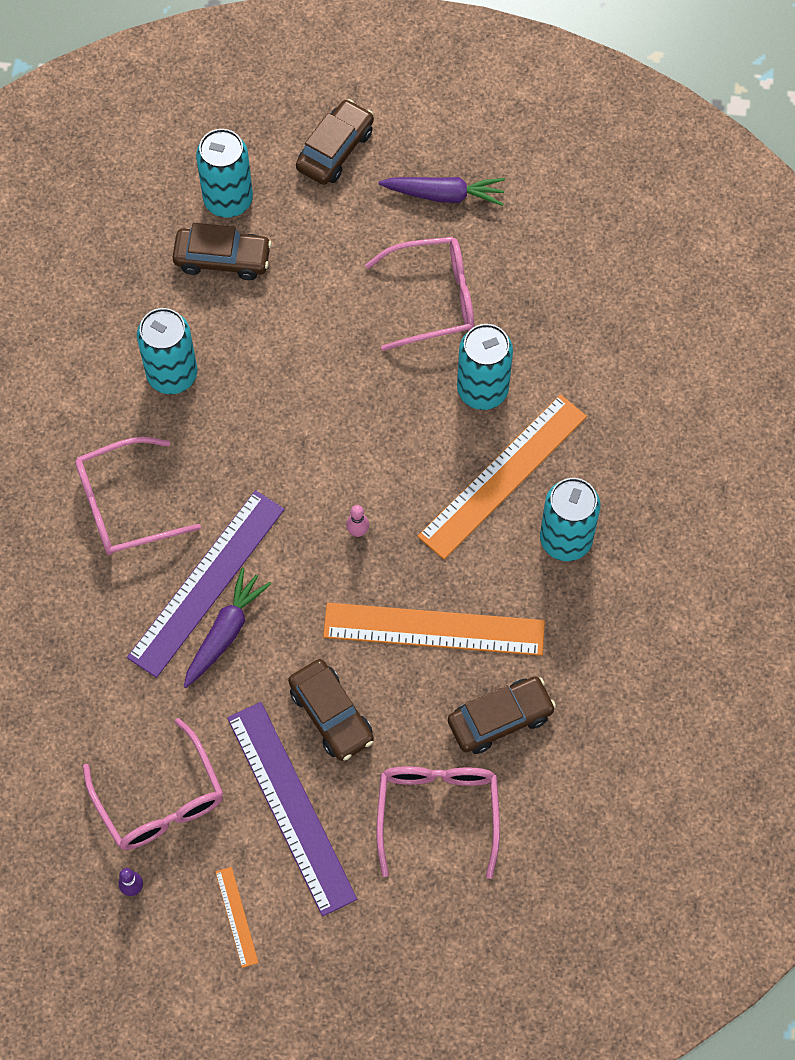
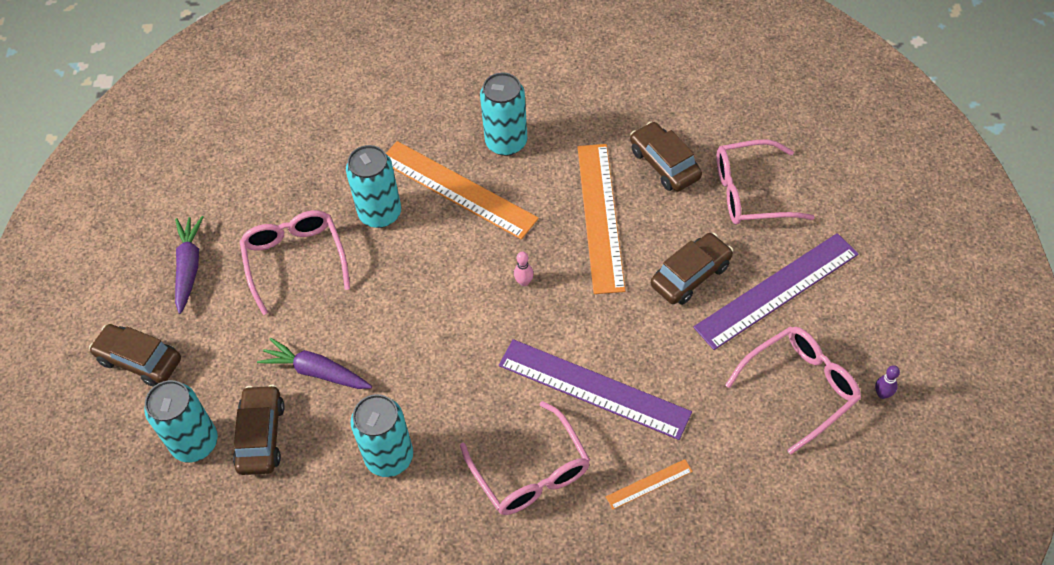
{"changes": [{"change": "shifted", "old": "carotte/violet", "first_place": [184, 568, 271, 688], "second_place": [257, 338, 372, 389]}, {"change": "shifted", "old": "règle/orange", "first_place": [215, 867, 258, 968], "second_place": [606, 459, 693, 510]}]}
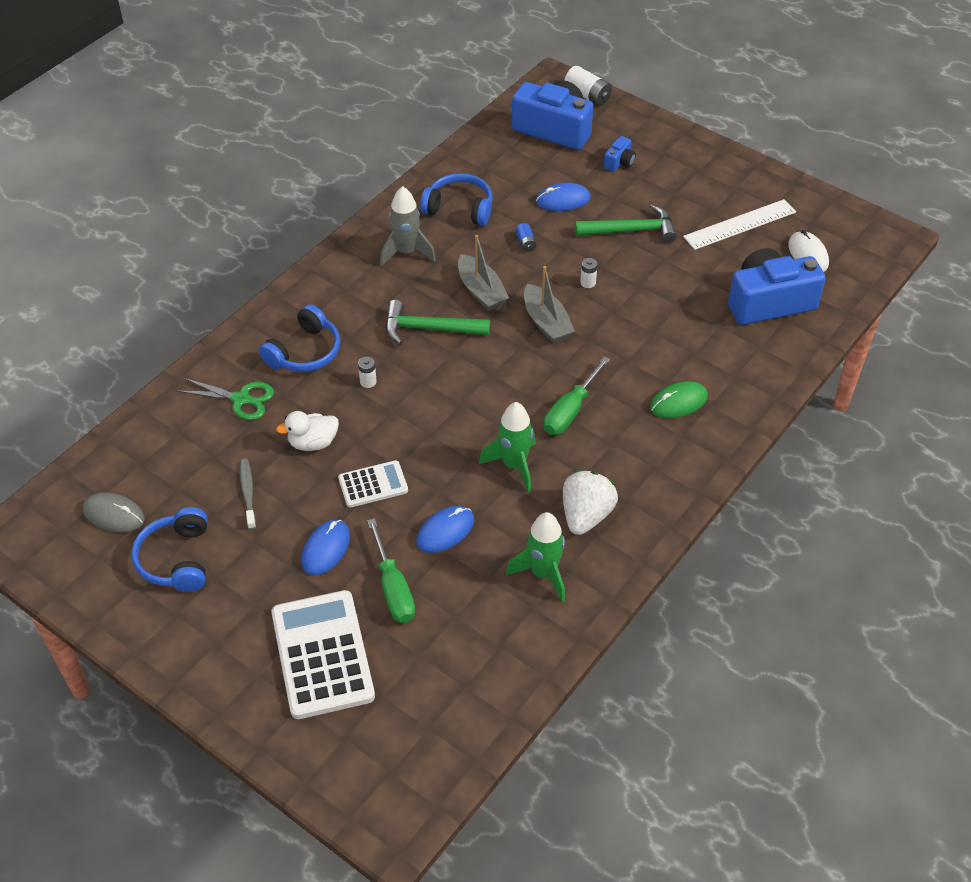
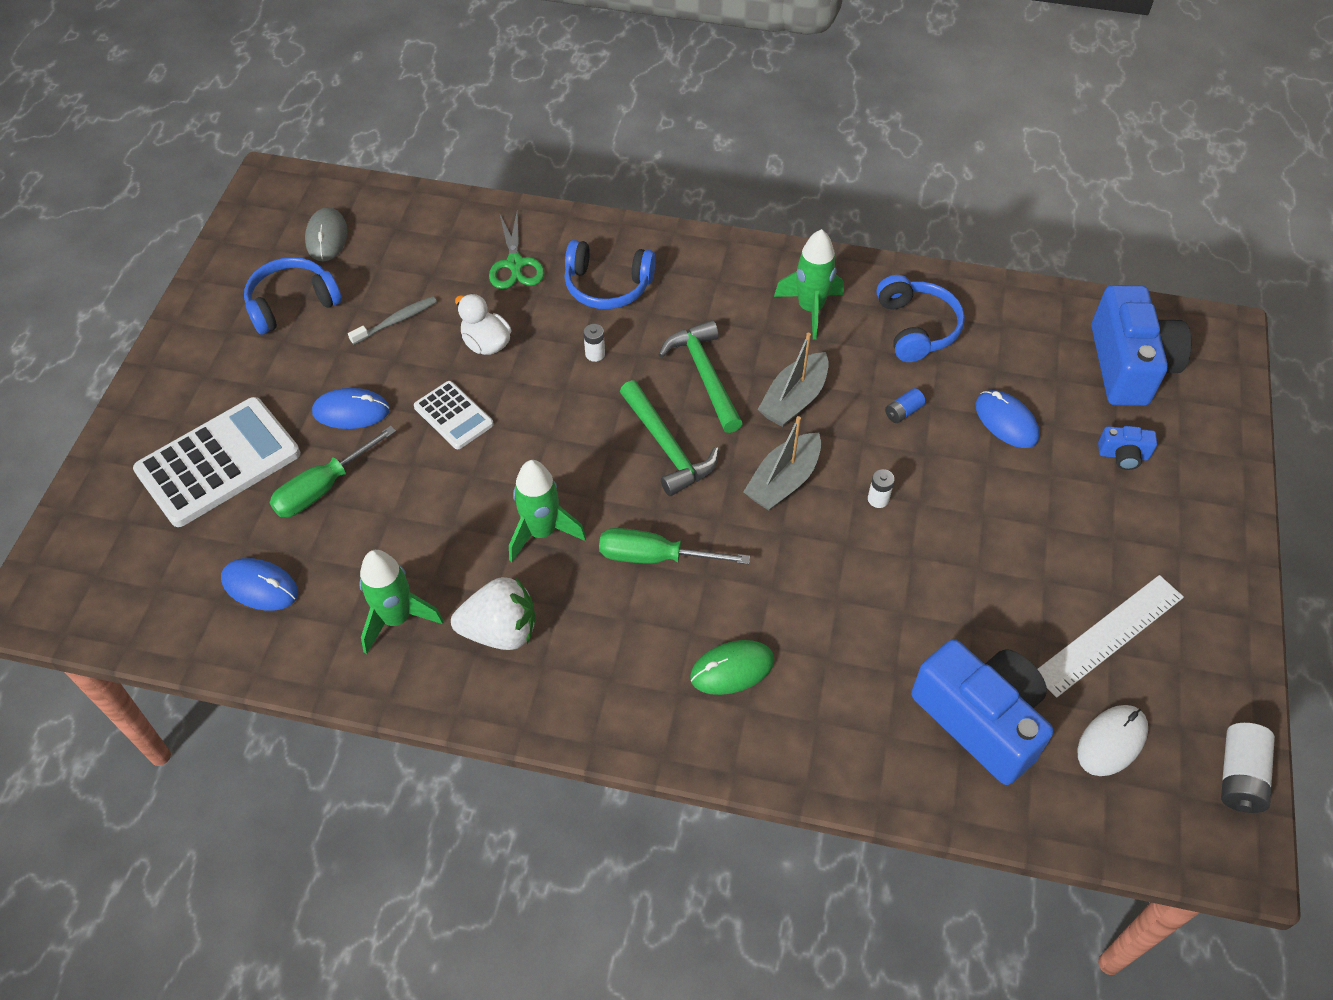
{"changes": [{"change": "repainted", "old": "fusée/gris", "new": "fusée/vert", "first_place": [380, 186, 436, 266], "second_place": [774, 229, 844, 340]}, {"change": "shifted", "old": "souris/bleu", "first_place": [416, 506, 474, 553], "second_place": [221, 558, 298, 611]}, {"change": "shifted", "old": "pile/blanc", "first_place": [564, 66, 612, 106], "second_place": [1221, 723, 1275, 813]}, {"change": "shifted", "old": "marteau/vert", "first_place": [575, 204, 677, 243], "second_place": [620, 380, 719, 496]}, {"change": "rotated", "old": "souris/vert", "first_place": [650, 381, 708, 418], "second_place": [690, 640, 774, 695], "degrees": -60}, {"change": "rotated", "old": "règle/blanc", "first_place": [683, 199, 796, 250], "second_place": [1038, 575, 1184, 698], "degrees": -75}]}
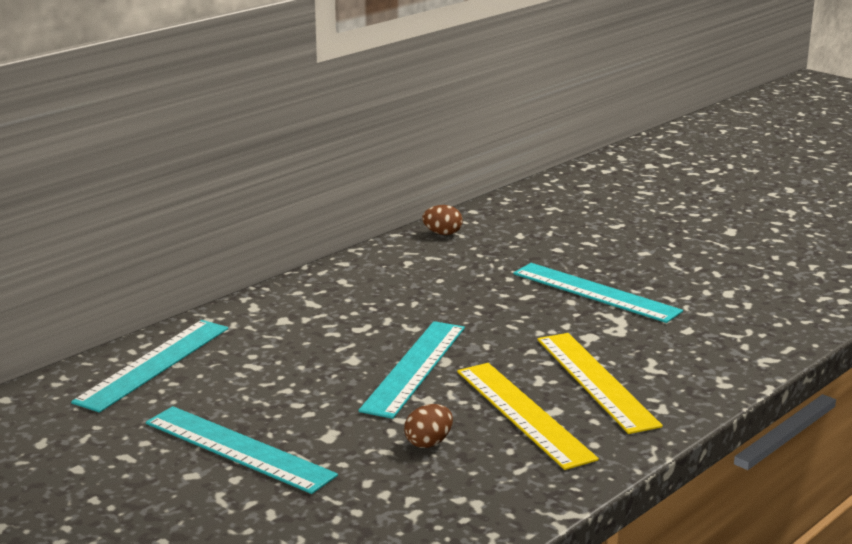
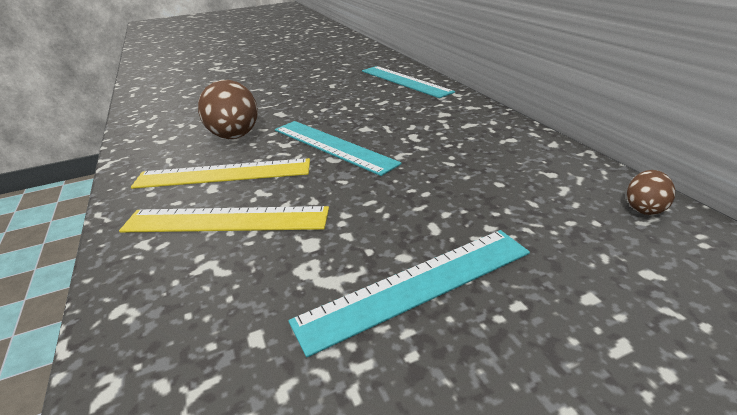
{"changes": [{"change": "gone", "old": "règle/turquoise", "first_place": [146, 406, 338, 494]}, {"change": "scaled", "old": "œuf/marron", "first_place": [404, 404, 453, 448], "second_place": [198, 80, 258, 139], "factor": 2.04}]}
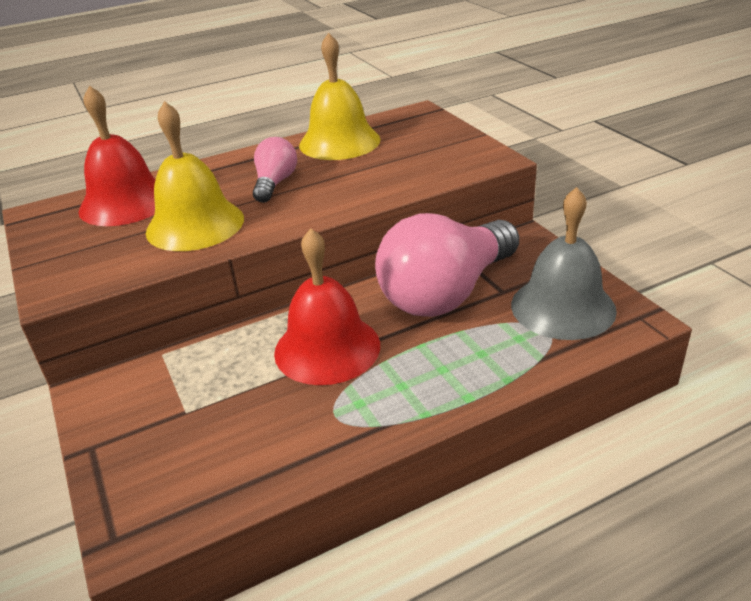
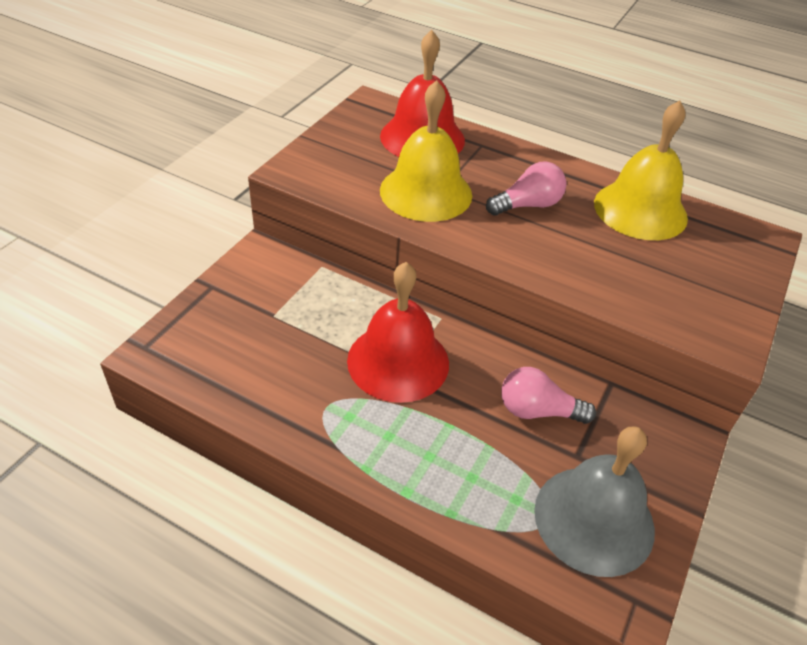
{"changes": [{"change": "scaled", "old": "ampoule/rose", "first_place": [375, 213, 519, 317], "second_place": [501, 367, 596, 424], "factor": 0.48}]}
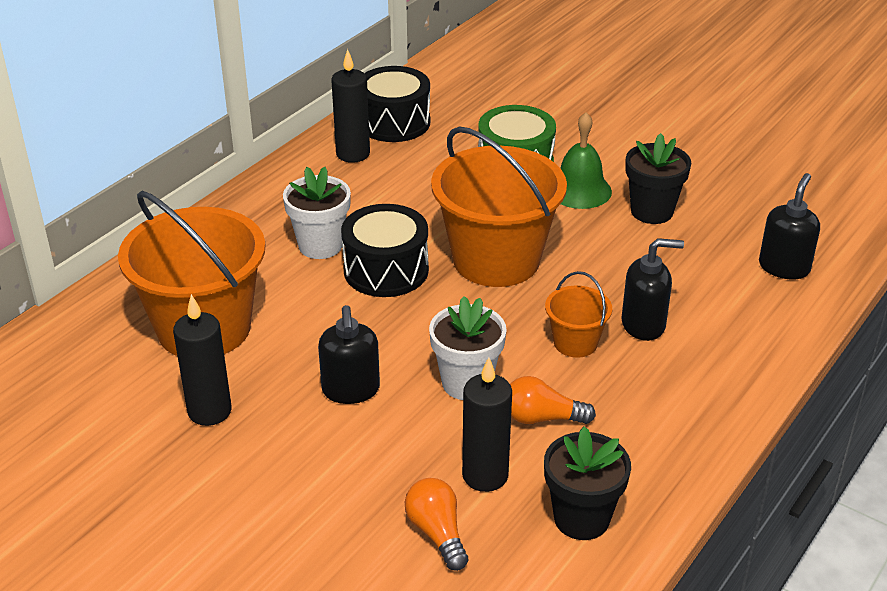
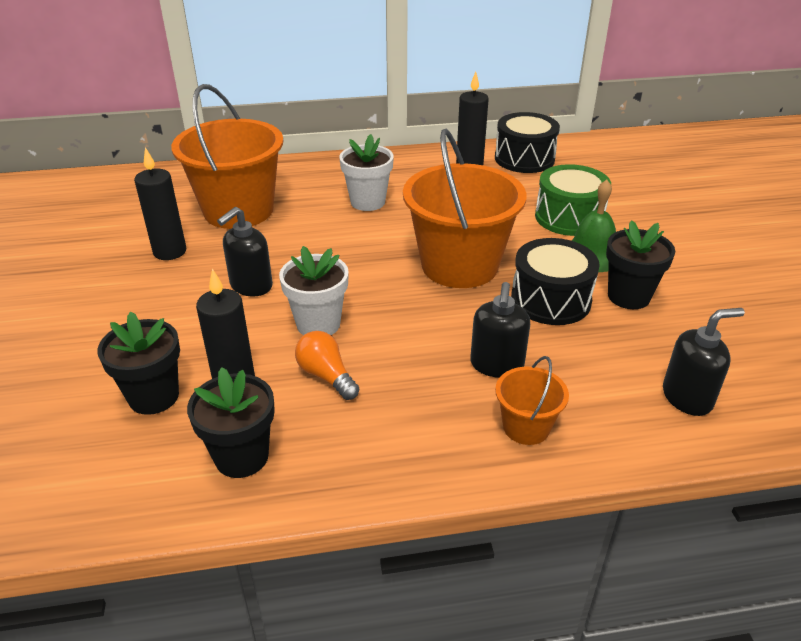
{"changes": [{"change": "shifted", "old": "tambour/noir", "first_place": [341, 204, 429, 297], "second_place": [511, 238, 600, 325]}, {"change": "swapped", "old": "ampoule/orange", "new": "pot de fleurs/noir", "first_place": [405, 478, 468, 571], "second_place": [97, 312, 180, 415]}, {"change": "shifted", "old": "seau/orange", "first_place": [545, 271, 612, 358], "second_place": [495, 356, 569, 445]}, {"change": "rotated", "old": "distributeur de savon/noir", "first_place": [621, 238, 684, 341], "second_place": [470, 282, 530, 378], "degrees": 60}]}
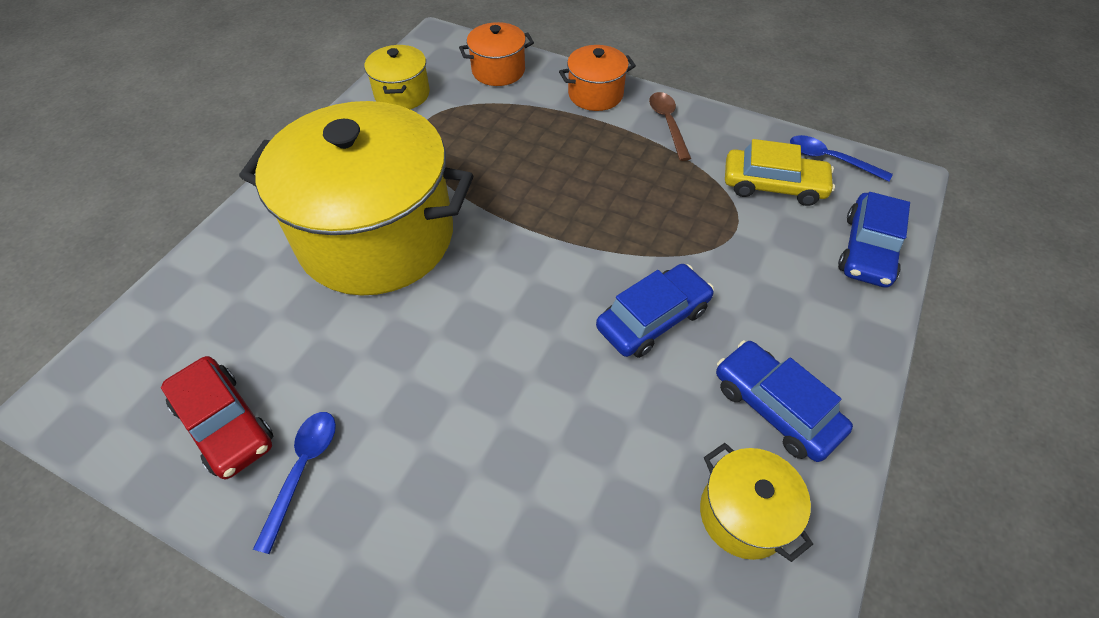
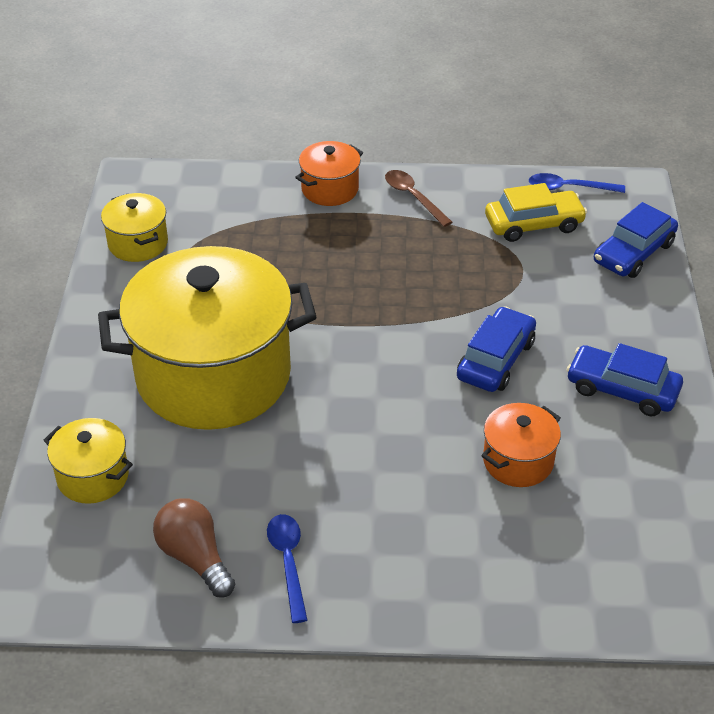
{"changes": [{"change": "swapped", "old": "voiture/rouge", "new": "ampoule/marron", "first_place": [161, 356, 273, 479], "second_place": [153, 498, 235, 597]}, {"change": "shifted", "old": "marmite/orange", "first_place": [459, 22, 534, 86], "second_place": [481, 403, 561, 487]}, {"change": "shifted", "old": "marmite/jaune", "first_place": [700, 443, 813, 562], "second_place": [43, 418, 133, 504]}, {"change": "rotated", "old": "voiture/bleu", "first_place": [838, 192, 910, 288], "second_place": [594, 202, 678, 278], "degrees": 45}]}
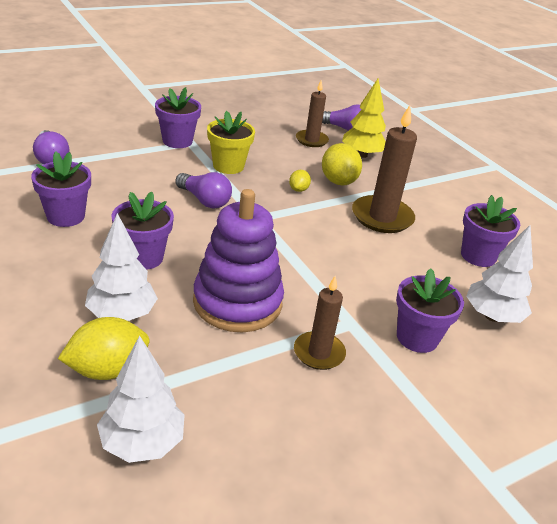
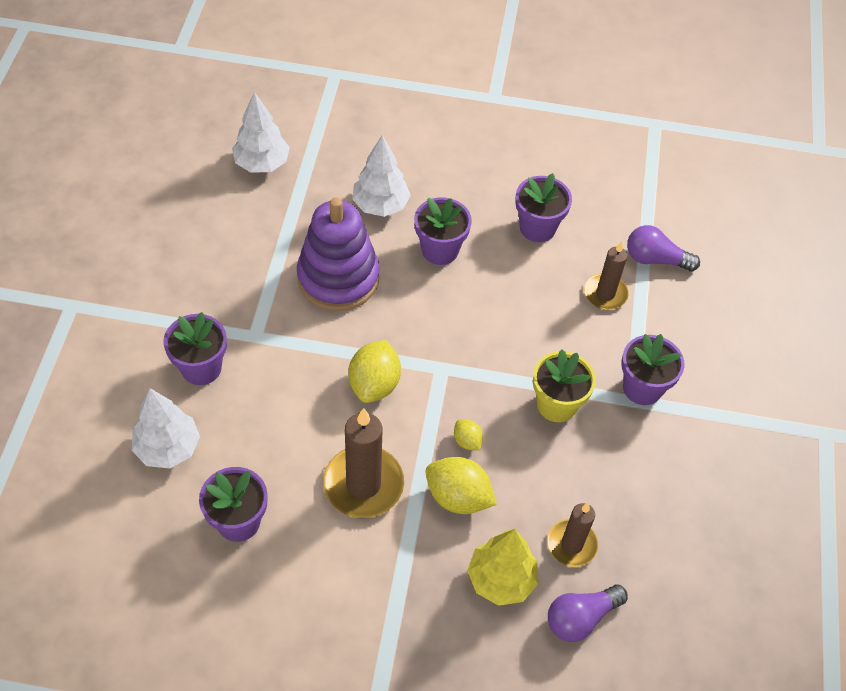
{"changes": [{"change": "shifted", "old": "citron/jaune", "first_place": [58, 317, 149, 380], "second_place": [348, 340, 401, 403]}, {"change": "gone", "old": "ampoule/violet", "first_place": [175, 172, 232, 208]}, {"change": "shifted", "old": "bougie/marron", "first_place": [294, 276, 346, 370], "second_place": [584, 241, 629, 310]}]}
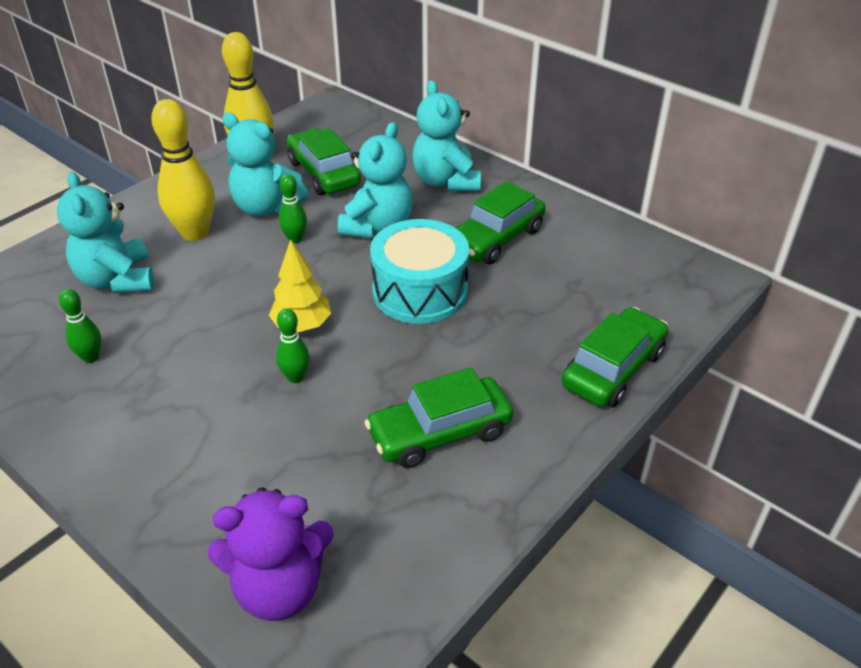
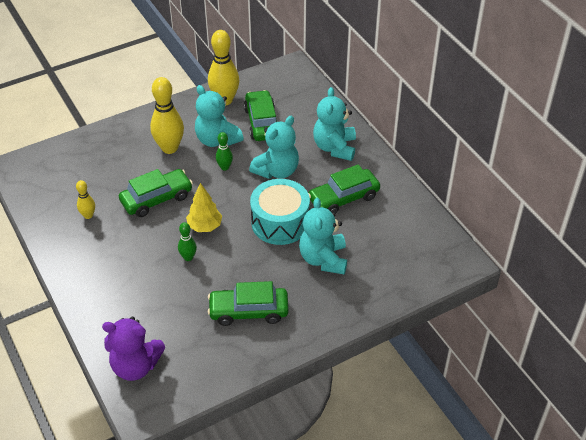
{"changes": [{"change": "shifted", "old": "ours en peluche/turquoise", "first_place": [57, 171, 154, 293], "second_place": [299, 197, 347, 274]}, {"change": "repainted", "old": "quille/vert", "new": "quille/jaune", "first_place": [59, 289, 101, 363], "second_place": [76, 180, 95, 219]}, {"change": "shifted", "old": "voiture/vert", "first_place": [562, 307, 668, 407], "second_place": [119, 169, 193, 217]}]}
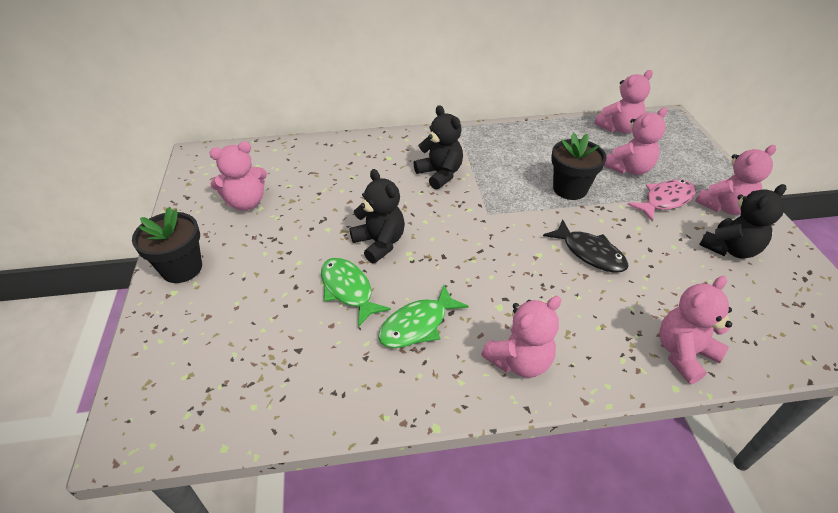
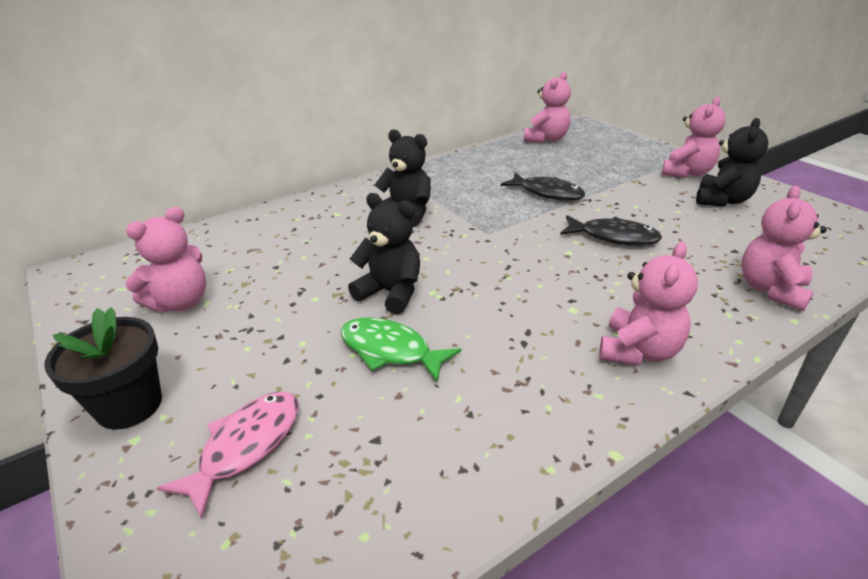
{"changes": [{"change": "gone", "old": "poisson/vert", "first_place": [378, 285, 469, 348]}, {"change": "swapped", "old": "pot de fleurs/noir", "new": "poisson/noir", "first_place": [551, 132, 607, 200], "second_place": [500, 172, 585, 201]}, {"change": "gone", "old": "ours en peluche/rose", "first_place": [604, 107, 667, 175]}, {"change": "shifted", "old": "poisson/rose", "first_place": [627, 180, 696, 221], "second_place": [157, 391, 299, 519]}]}
